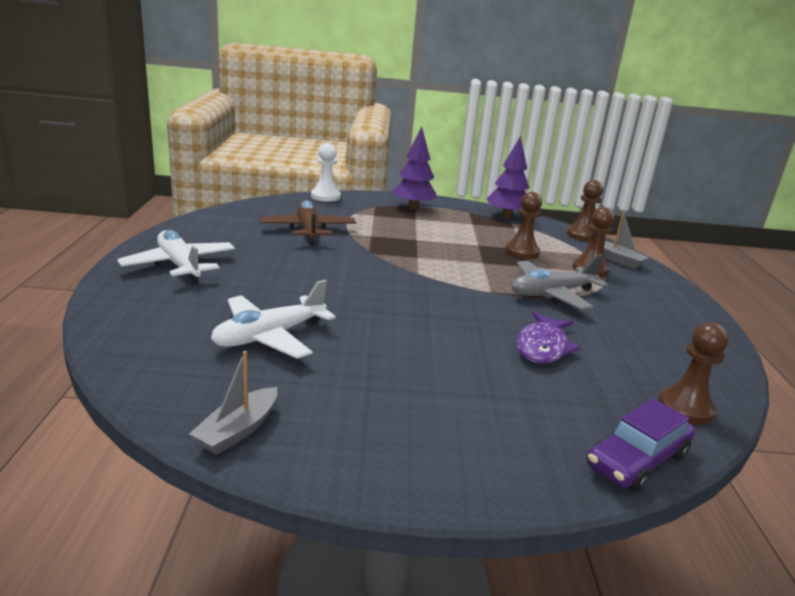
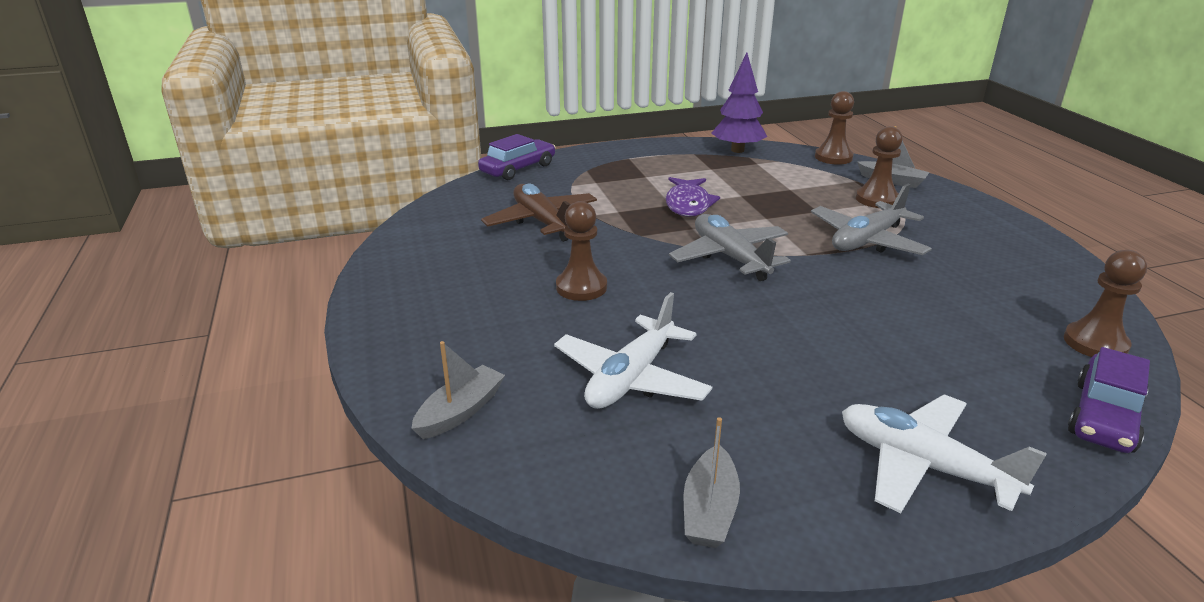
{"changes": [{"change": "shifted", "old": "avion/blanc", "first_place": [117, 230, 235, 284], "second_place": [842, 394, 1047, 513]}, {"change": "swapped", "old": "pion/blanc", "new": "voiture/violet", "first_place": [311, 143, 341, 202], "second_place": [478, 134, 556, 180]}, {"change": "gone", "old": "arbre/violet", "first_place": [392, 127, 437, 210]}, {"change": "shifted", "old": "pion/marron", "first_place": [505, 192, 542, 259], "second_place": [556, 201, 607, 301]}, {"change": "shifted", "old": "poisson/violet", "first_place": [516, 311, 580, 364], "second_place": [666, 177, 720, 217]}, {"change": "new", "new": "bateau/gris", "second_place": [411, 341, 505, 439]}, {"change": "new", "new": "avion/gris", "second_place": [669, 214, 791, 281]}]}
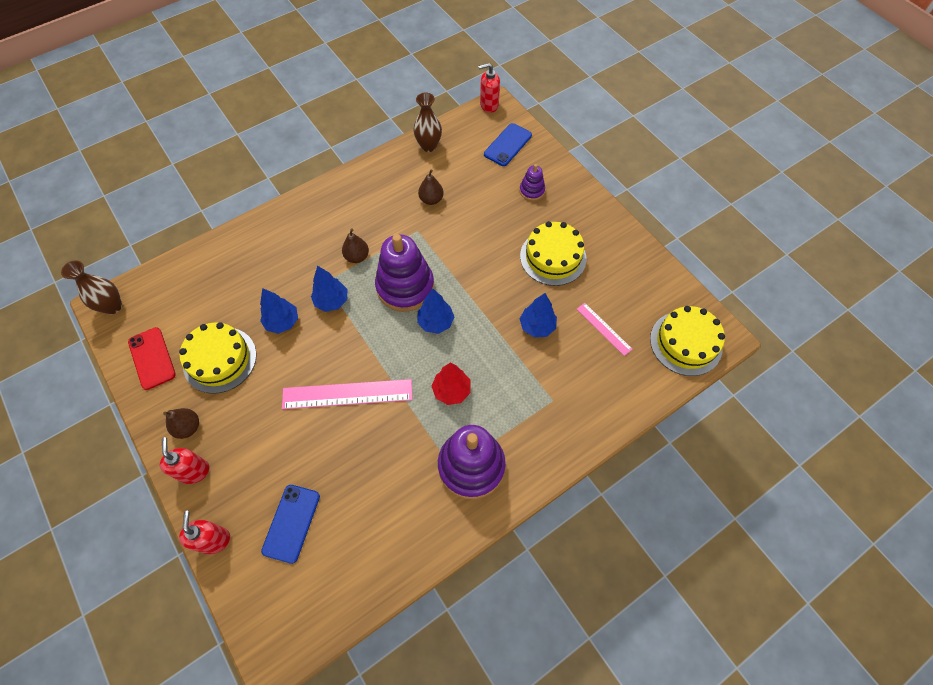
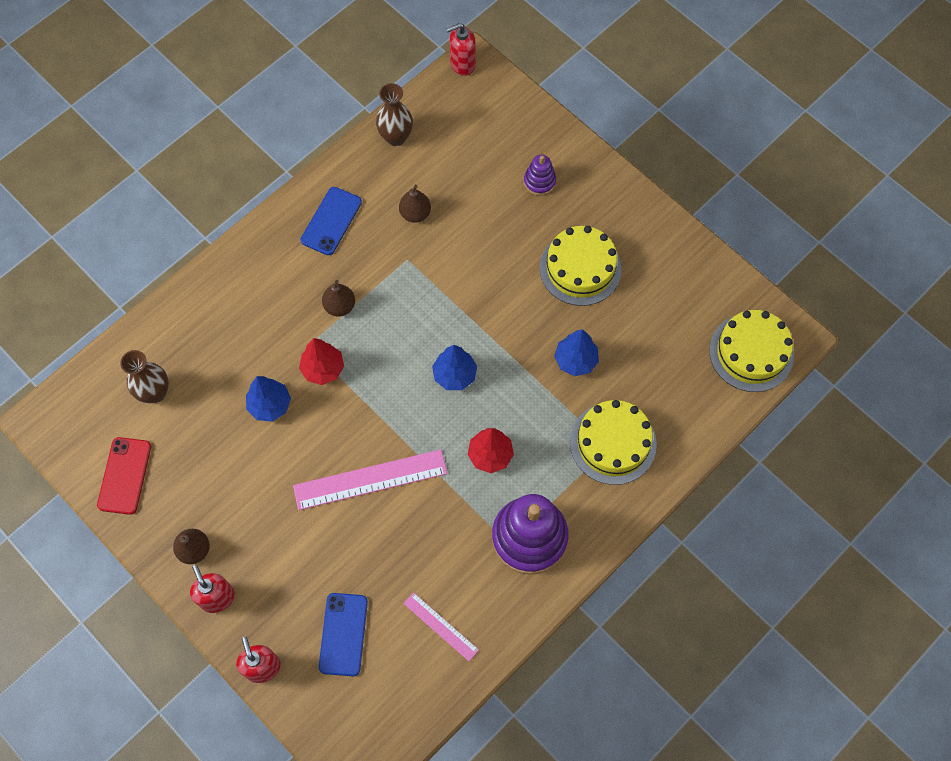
{"changes": [{"change": "shifted", "old": "vase/marron", "first_place": [61, 260, 122, 314], "second_place": [120, 350, 169, 403]}, {"change": "rotated", "old": "téléphone/rouge", "first_place": [128, 327, 176, 390], "second_place": [97, 437, 151, 515], "degrees": 45}, {"change": "shifted", "old": "gâteau/jaune", "first_place": [179, 322, 257, 394], "second_place": [570, 400, 657, 485]}, {"change": "repainted", "old": "arbre/bleu", "new": "arbre/rouge", "first_place": [311, 266, 347, 312], "second_place": [299, 338, 344, 385]}, {"change": "gone", "old": "jouet à empiler/violet", "first_place": [375, 234, 434, 312]}, {"change": "shifted", "old": "téléphone/bleu", "first_place": [484, 123, 532, 166], "second_place": [301, 187, 362, 255]}, {"change": "shifted", "old": "règle/rose", "first_place": [577, 303, 632, 356], "second_place": [403, 592, 479, 661]}]}
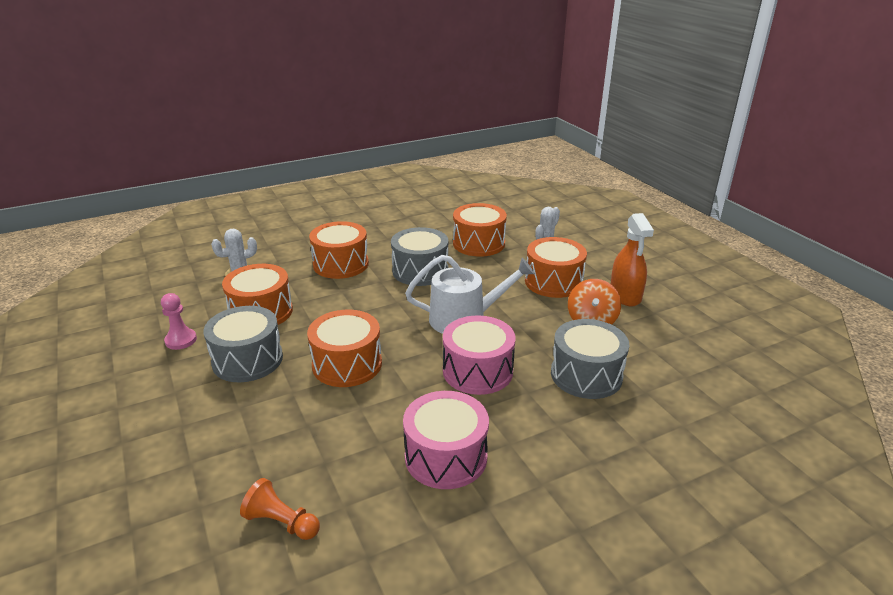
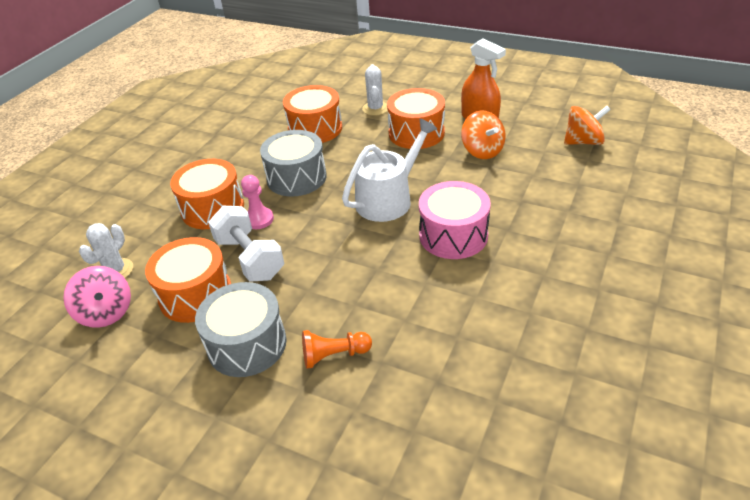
{"changes": [{"change": "shifted", "old": "pion/rose", "first_place": [161, 293, 197, 350], "second_place": [241, 175, 274, 229]}, {"change": "shifted", "old": "pion/orange", "first_place": [240, 478, 320, 540], "second_place": [302, 330, 372, 369]}, {"change": "gone", "old": "tambour/orange", "first_place": [307, 310, 382, 387]}, {"change": "gone", "old": "tambour/rose", "first_place": [403, 391, 489, 489]}, {"change": "gone", "old": "tambour/gris", "first_place": [551, 319, 629, 399]}, {"change": "new", "new": "toupie/rose", "second_place": [63, 266, 131, 328]}, {"change": "new", "new": "haltère/blanc", "second_place": [208, 206, 284, 282]}, {"change": "new", "new": "toupie/orange", "second_place": [564, 106, 611, 145]}]}
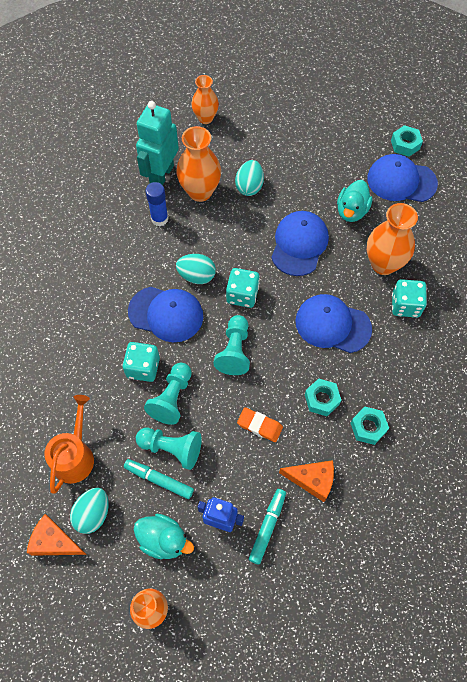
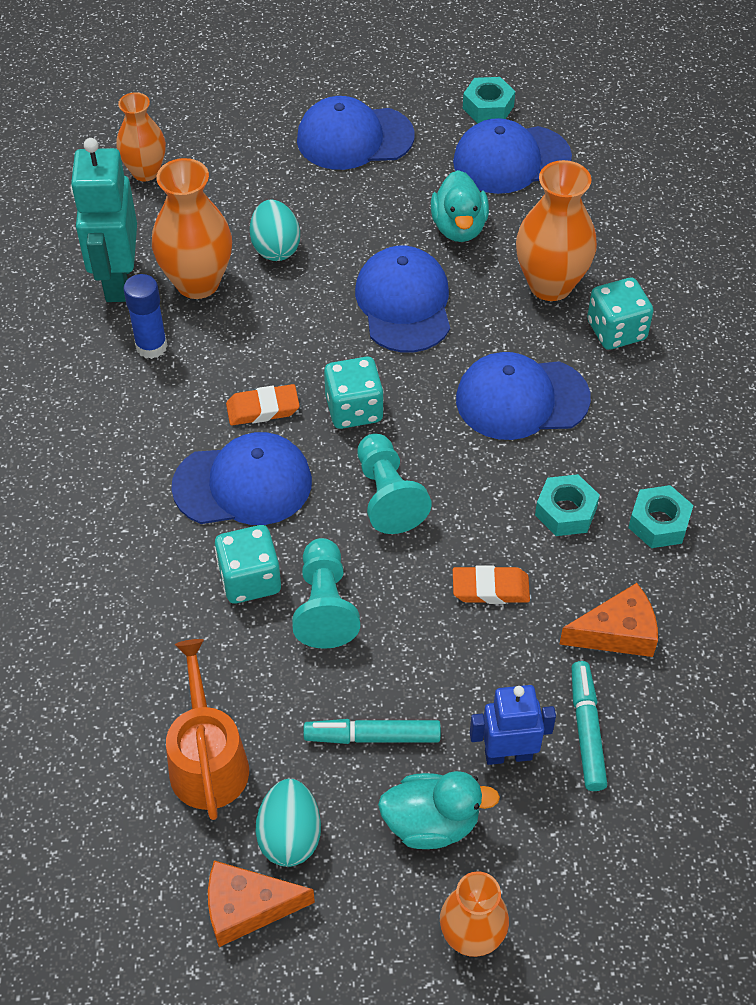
{"changes": [{"change": "gone", "old": "pion/turquoise", "first_place": [136, 428, 202, 470]}, {"change": "swapped", "old": "œuf/turquoise", "new": "gomme/orange", "first_place": [176, 254, 216, 284], "second_place": [226, 384, 300, 425]}, {"change": "new", "new": "casquette/bleu", "second_place": [297, 96, 415, 170]}]}
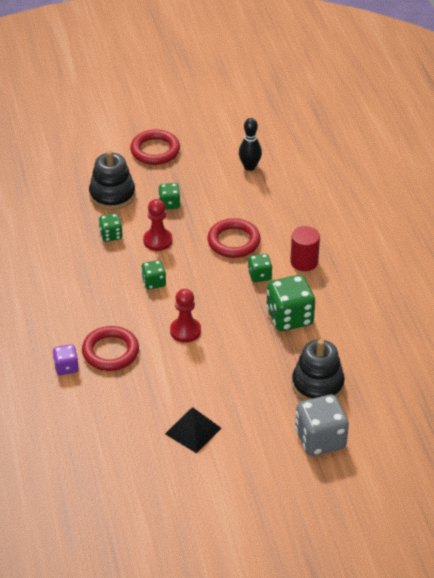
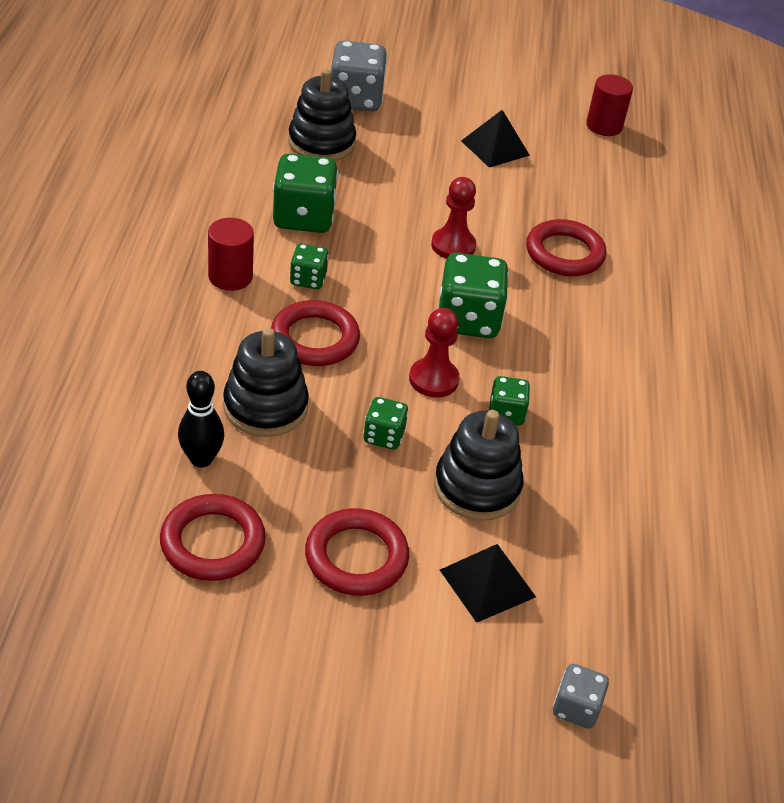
{"changes": [{"change": "gone", "old": "dé/violet", "first_place": [53, 344, 79, 375]}, {"change": "scaled", "old": "dé/vert", "first_place": [141, 260, 166, 289], "second_place": [439, 253, 509, 338], "factor": 1.85}, {"change": "new", "new": "anneau/rouge", "second_place": [160, 494, 266, 581]}, {"change": "new", "new": "jouet à empiler/noir", "second_place": [223, 328, 309, 437]}, {"change": "new", "new": "pyramide/noir", "second_place": [440, 544, 536, 623]}, {"change": "new", "new": "dé/gris", "second_place": [553, 664, 609, 729]}, {"change": "new", "new": "cylindre/rouge", "second_place": [586, 74, 633, 136]}]}
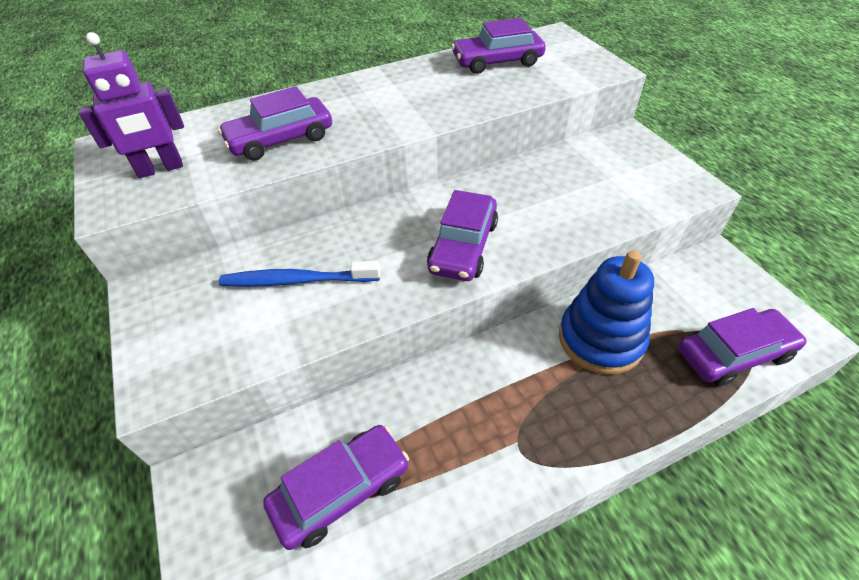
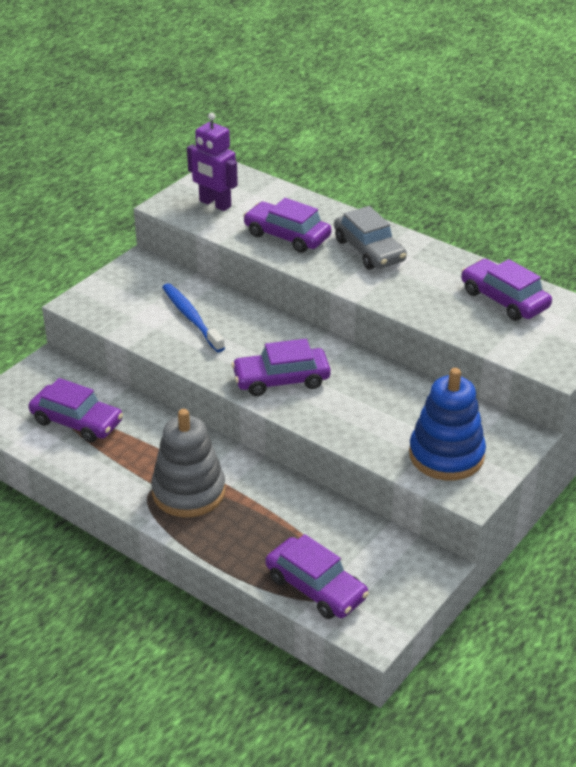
{"changes": [{"change": "shifted", "old": "jouet à empiler/bleu", "first_place": [559, 250, 654, 375], "second_place": [409, 368, 486, 480]}, {"change": "new", "new": "jouet à empiler/gris", "second_place": [151, 409, 225, 517]}, {"change": "new", "new": "voiture/gris", "second_place": [334, 206, 407, 270]}]}
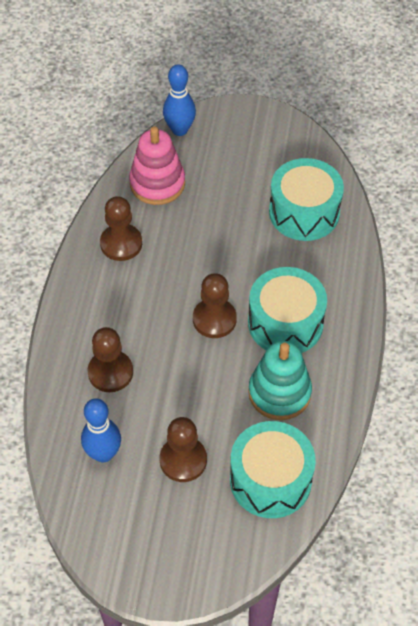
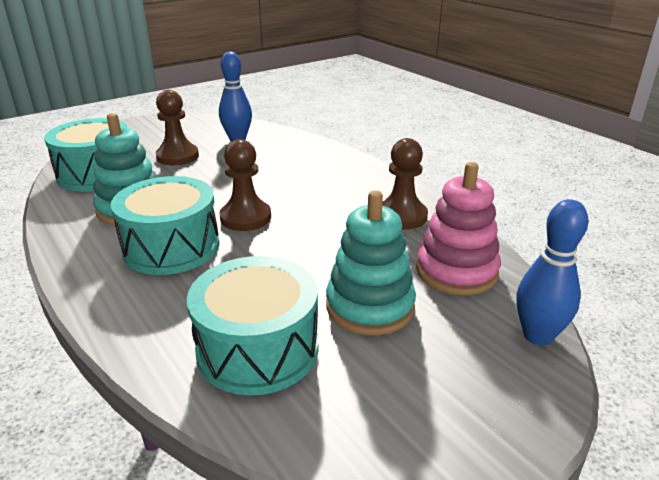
{"changes": [{"change": "gone", "old": "pion/marron", "first_place": [88, 327, 133, 392]}, {"change": "new", "new": "jouet à empiler/turquoise", "second_place": [326, 190, 416, 335]}]}
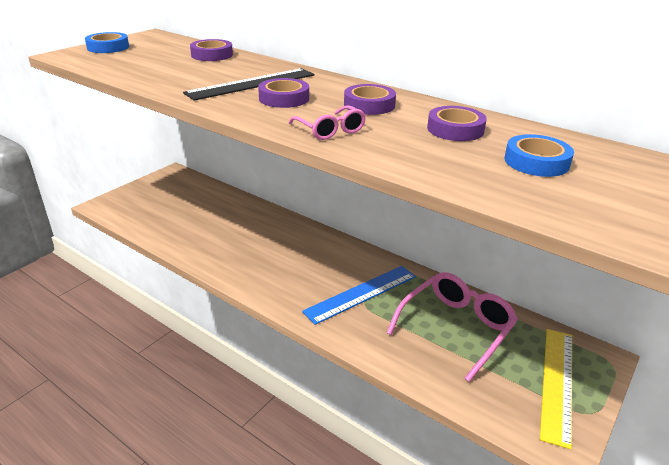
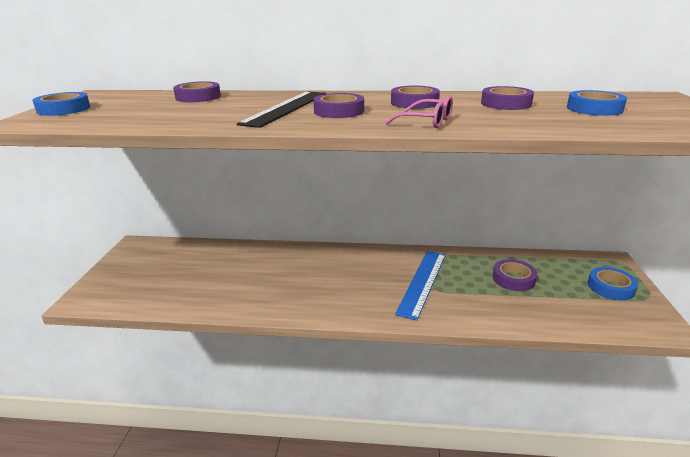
{"changes": [{"change": "swapped", "old": "lunettes/rose", "new": "ruban adhésif/violet", "first_place": [387, 272, 518, 382], "second_place": [492, 259, 537, 291]}, {"change": "swapped", "old": "règle/jaune", "new": "ruban adhésif/bleu", "first_place": [540, 329, 572, 449], "second_place": [588, 267, 638, 301]}]}
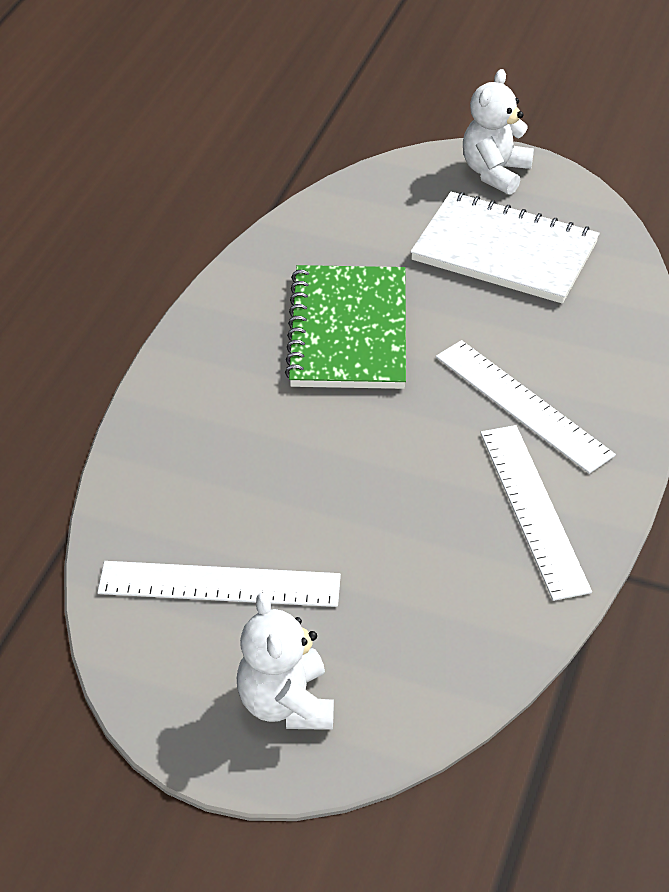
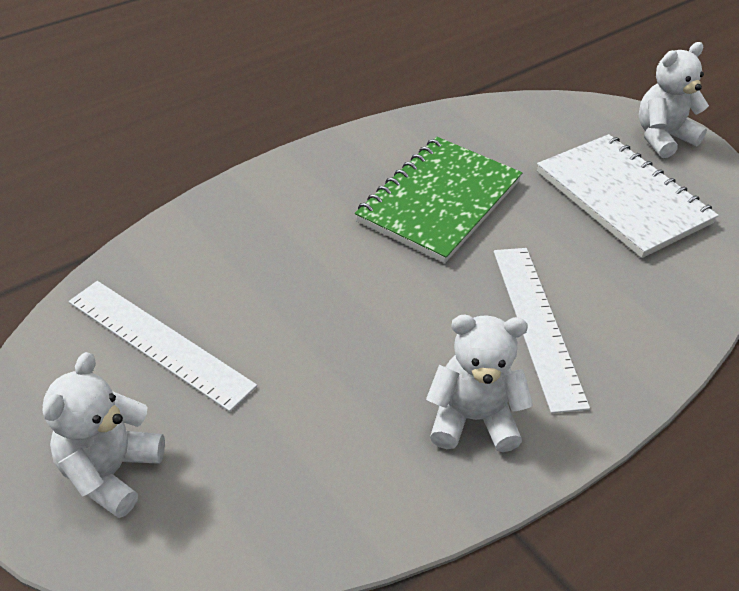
{"changes": [{"change": "swapped", "old": "règle/blanc", "new": "ours en peluche/blanc", "first_place": [480, 425, 592, 601], "second_place": [426, 315, 533, 452]}]}
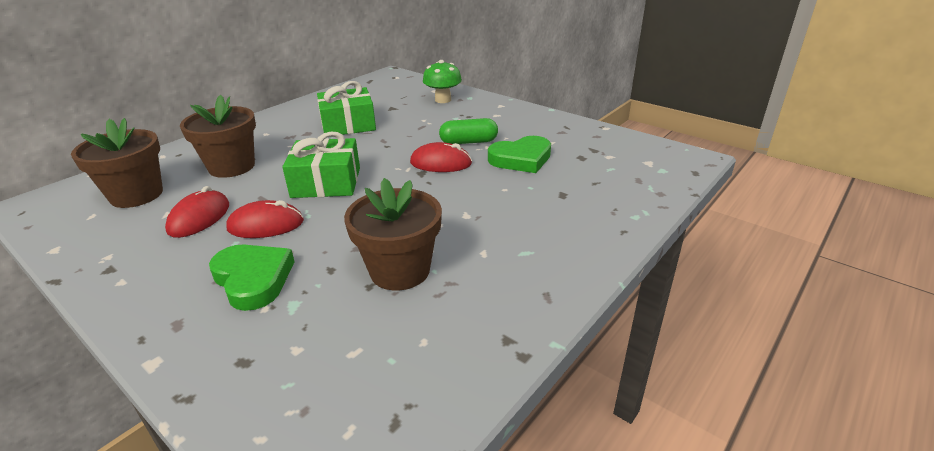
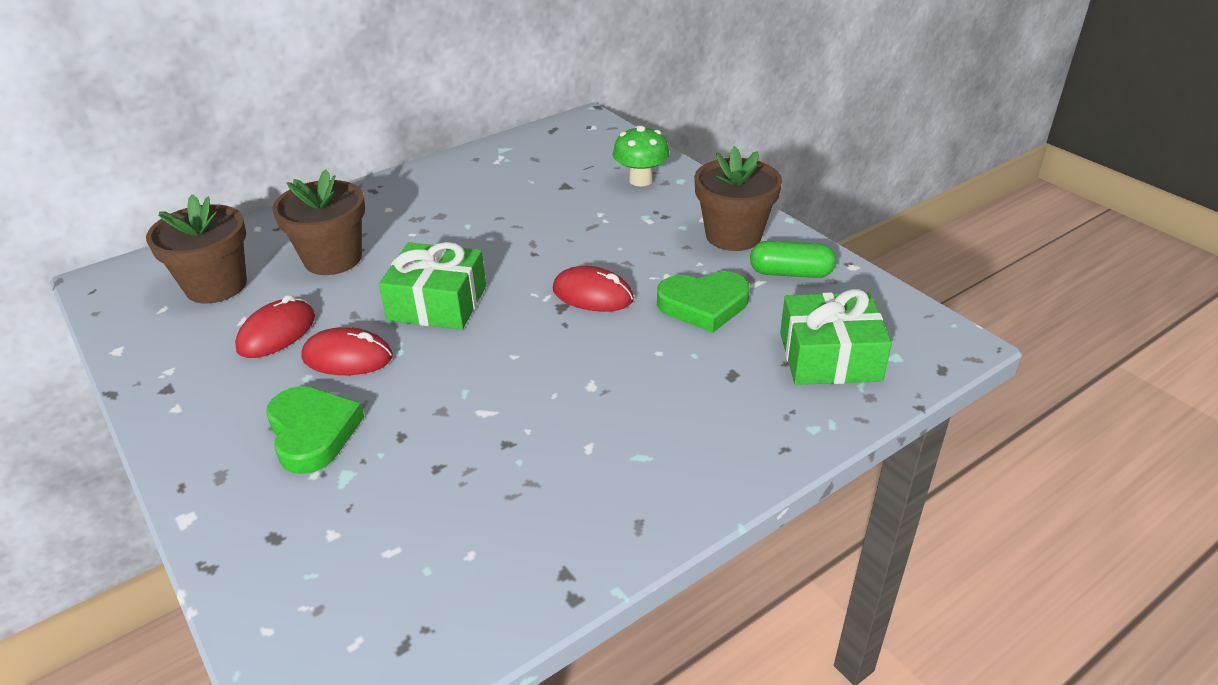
{"changes": [{"change": "shifted", "old": "cadeau/vert", "first_place": [317, 81, 376, 135], "second_place": [780, 289, 892, 385]}, {"change": "shifted", "old": "pot de fleurs/marron", "first_place": [344, 178, 442, 291], "second_place": [694, 146, 782, 251]}, {"change": "shifted", "old": "gélule/vert", "first_place": [439, 118, 498, 144], "second_place": [750, 241, 836, 278]}]}
